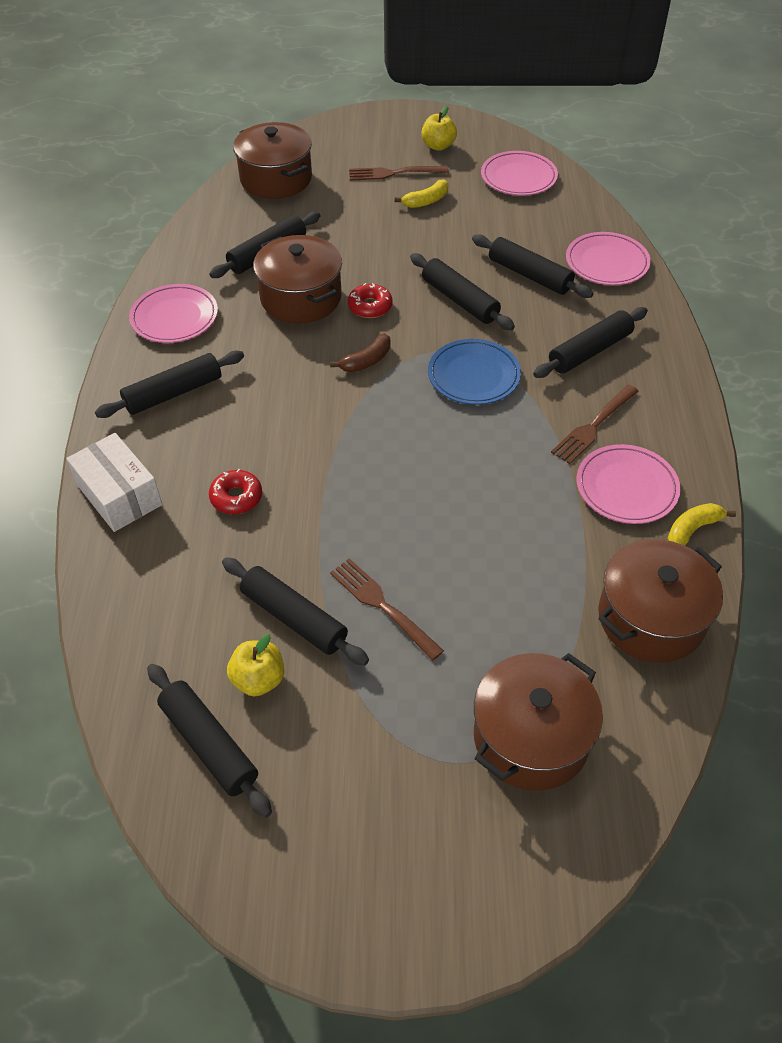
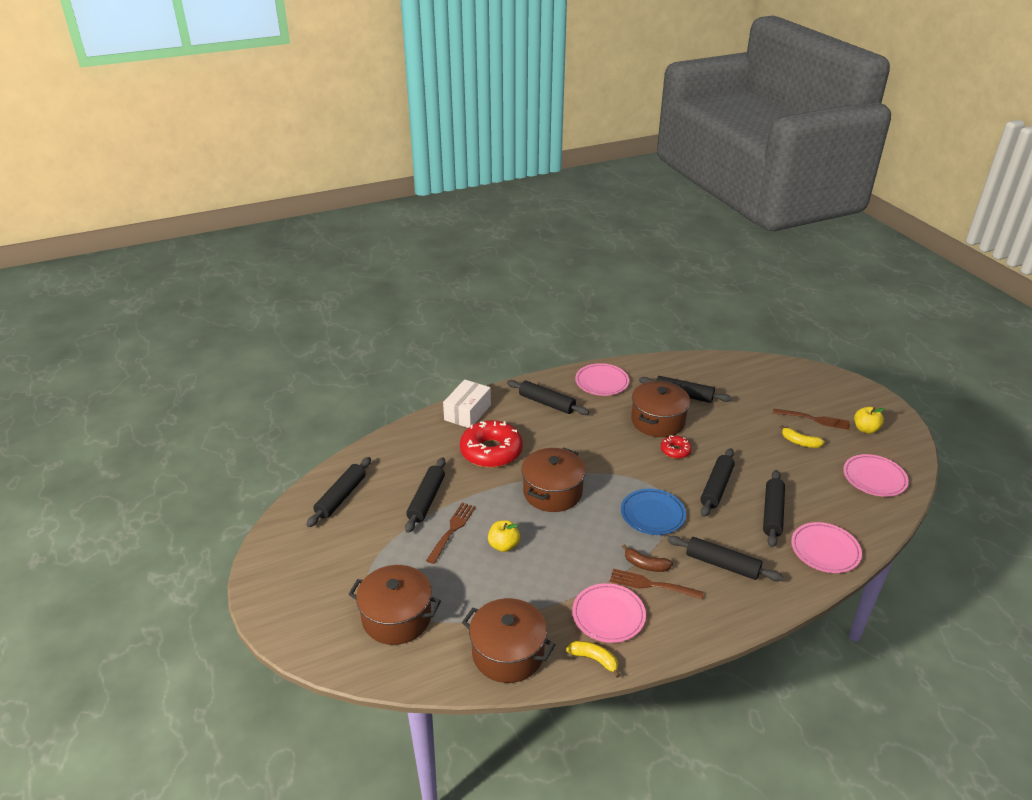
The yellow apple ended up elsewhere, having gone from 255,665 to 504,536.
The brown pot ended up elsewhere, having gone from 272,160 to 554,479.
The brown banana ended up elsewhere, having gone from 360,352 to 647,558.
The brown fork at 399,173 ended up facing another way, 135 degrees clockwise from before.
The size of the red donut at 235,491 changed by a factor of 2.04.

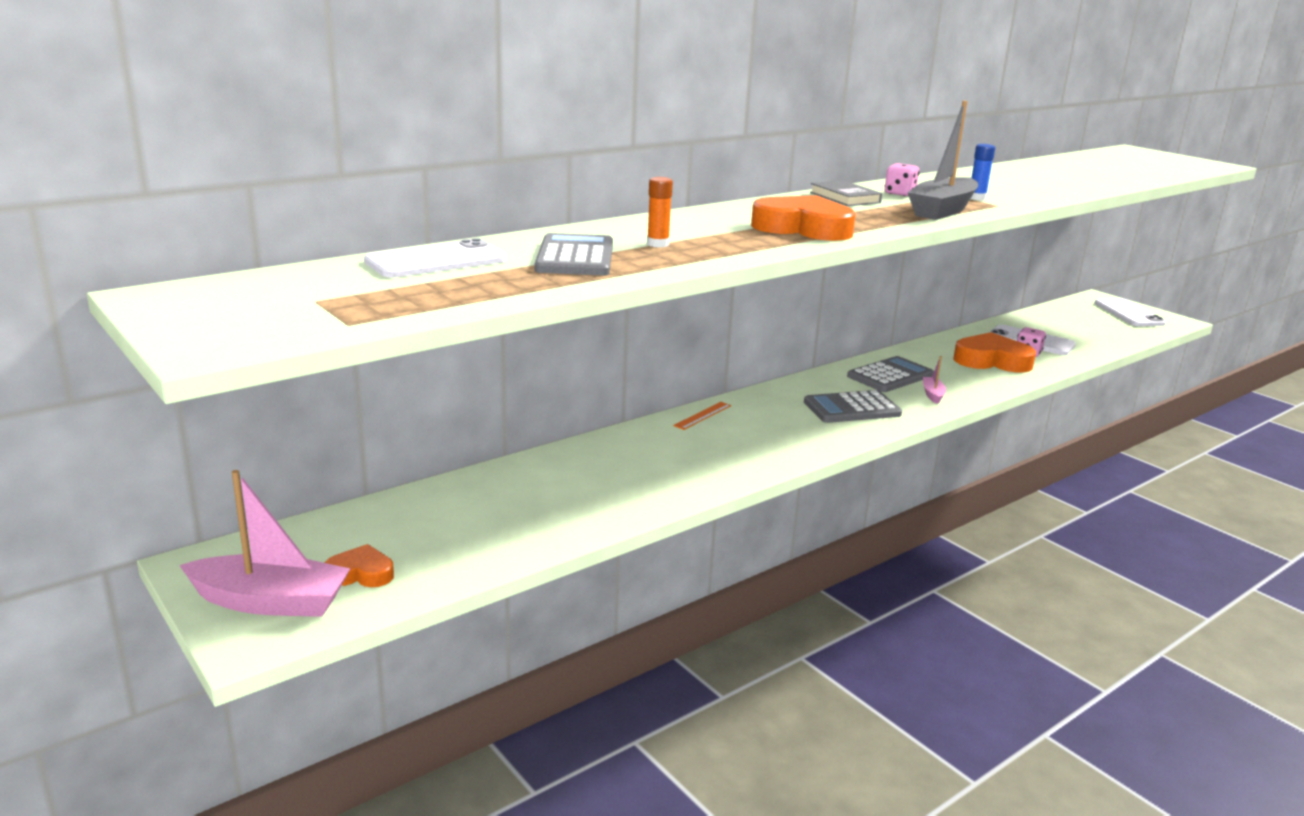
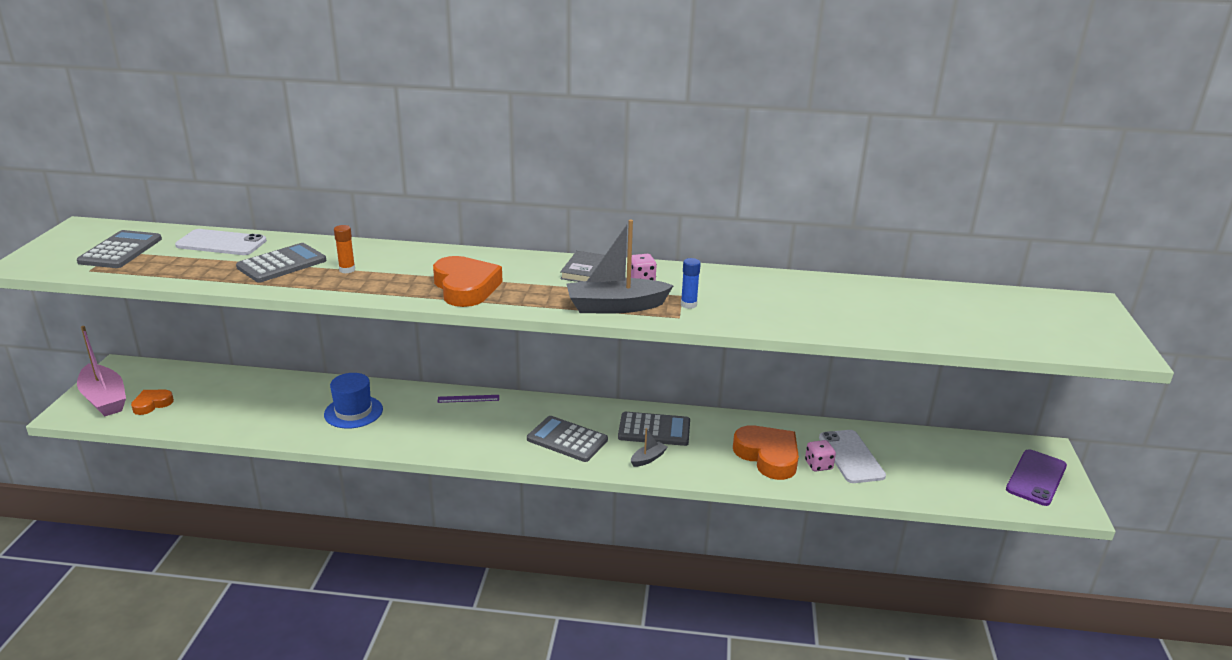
The second view gained the grey calculator at 119,249.
The second view gained the blue hat at 353,401.
What was the orange ruler at 702,416 turned into the purple ruler at 468,399.
What was the pink boat at 934,380 turned into the grey boat at 649,447.
What was the white phone at 1130,312 turned into the purple phone at 1036,477.
The orange heart at 359,565 ended up facing another way, 90 degrees counterclockwise from before.

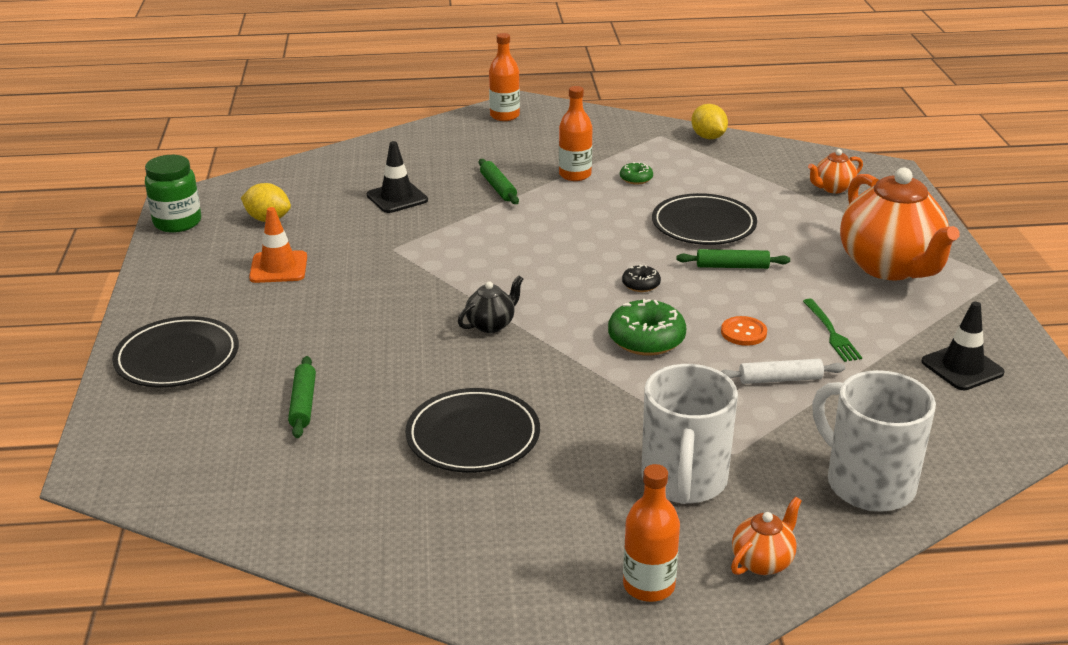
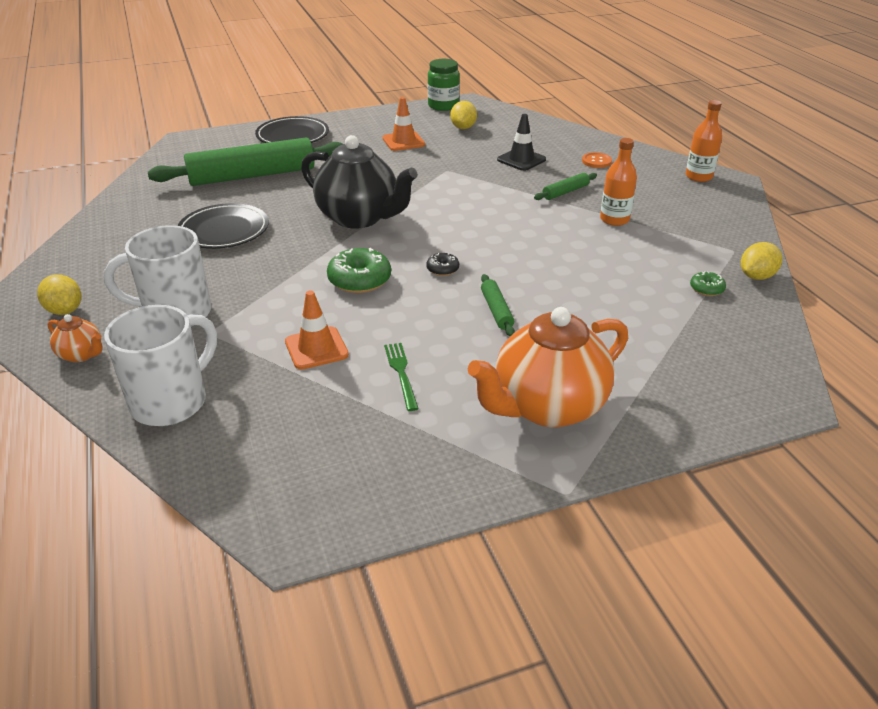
The second view lost the black plate at 704,219.
The second view lost the orange teapot at 835,171.
The second view lost the black traffic cone at 963,346.
The green donut ended up elsewhere, having gone from 636,173 to 708,283.
The orange button ended up elsewhere, having gone from 744,331 to 597,160.
Where the orange bottle stood at 651,533, the yellow lemon came to stand at 59,294.
Where the white rolling pin stood at 783,371, the orange traffic cone came to stand at 317,330.
The green fork at 832,330 ended up facing another way, 105 degrees clockwise from before.
The size of the green rolling pin at 302,397 changed by a factor of 2.39.
The size of the black teapot at 490,304 changed by a factor of 2.27.

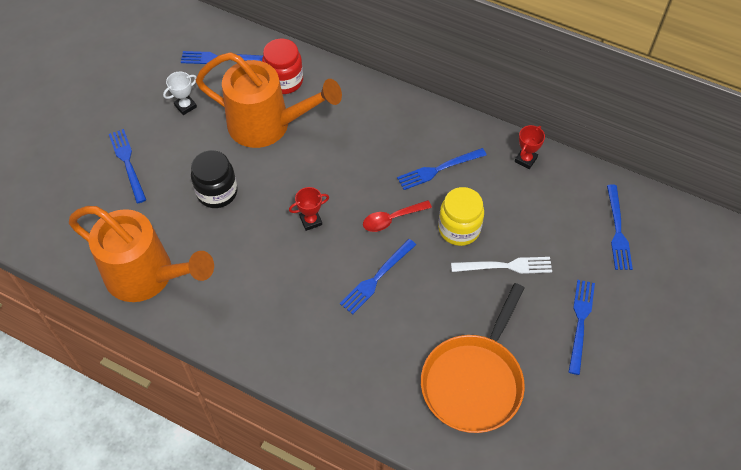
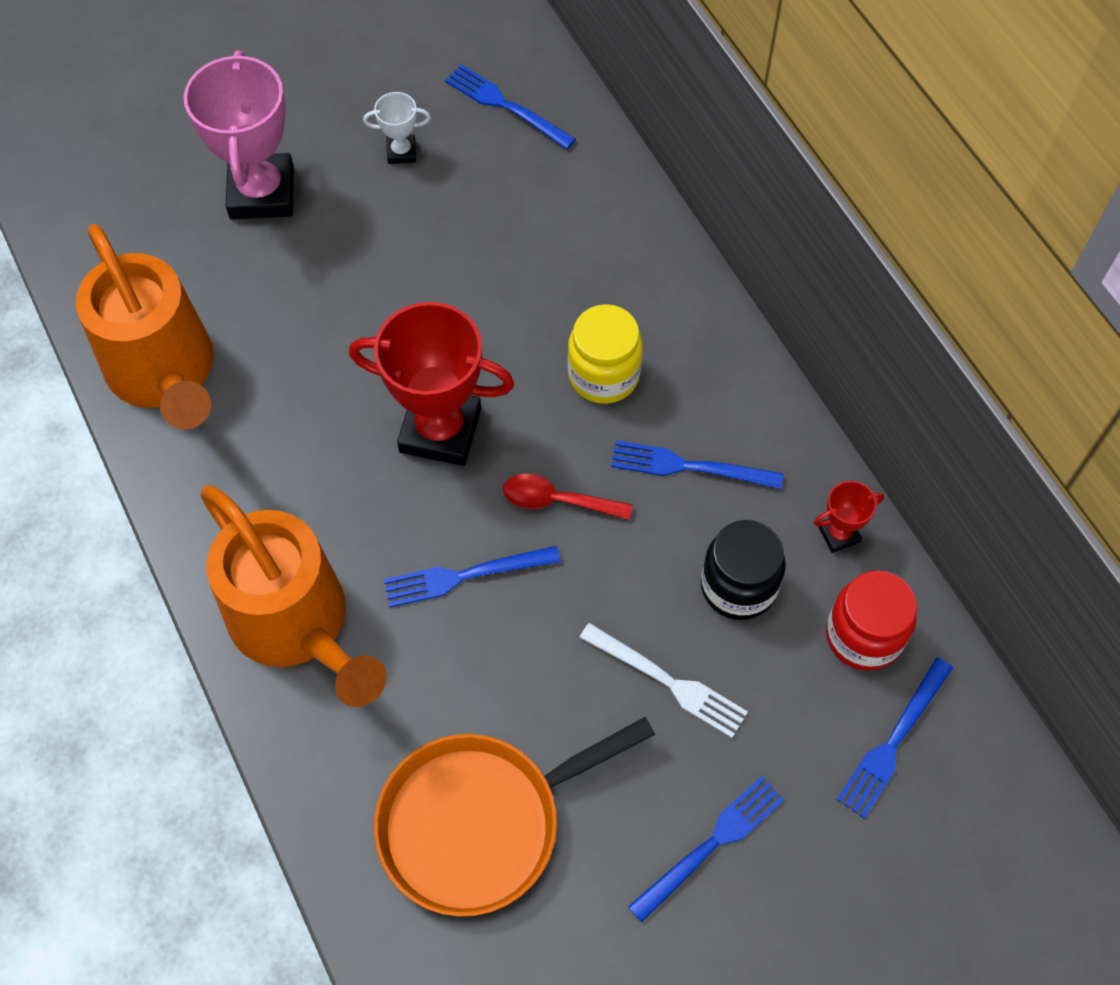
The black jar ended up elsewhere, having gone from 214,179 to 743,570.
The orange watering can ended up elsewhere, having gone from 269,100 to 293,596.
The red jar ended up elsewhere, having gone from 282,66 to 871,620.
The yellow jar ended up elsewhere, having gone from 461,216 to 605,354.
Where the blue fork stood at 127,166, the pink trophy came to stand at 239,135.
The size of the red trophy at 309,209 changed by a factor of 2.20.

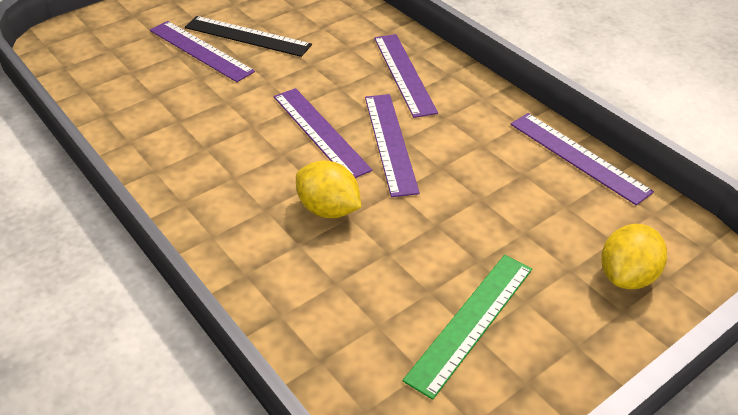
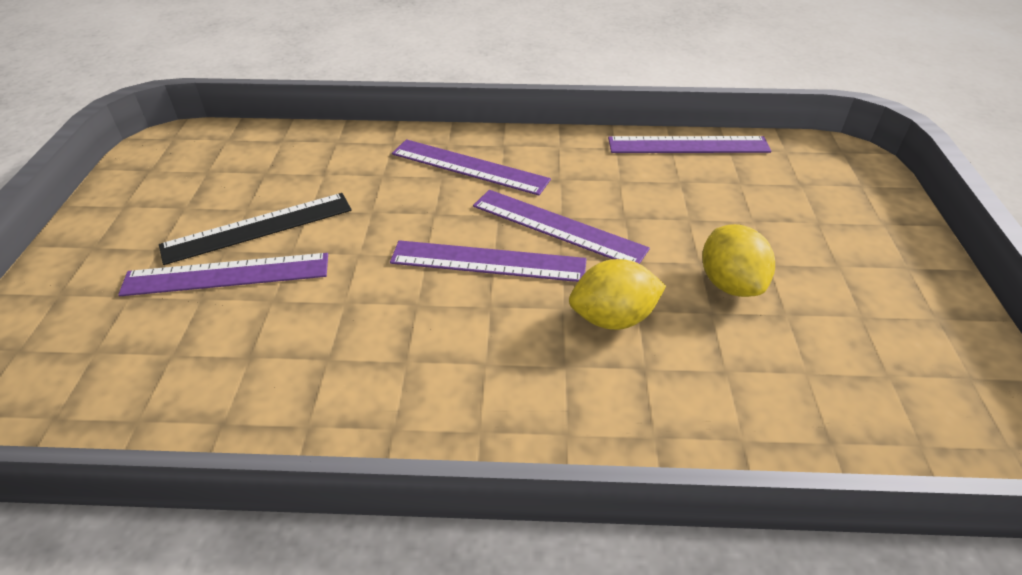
The second view lost the green ruler at 467,327.
The yellow lemon ended up elsewhere, having gone from 634,256 to 738,260.

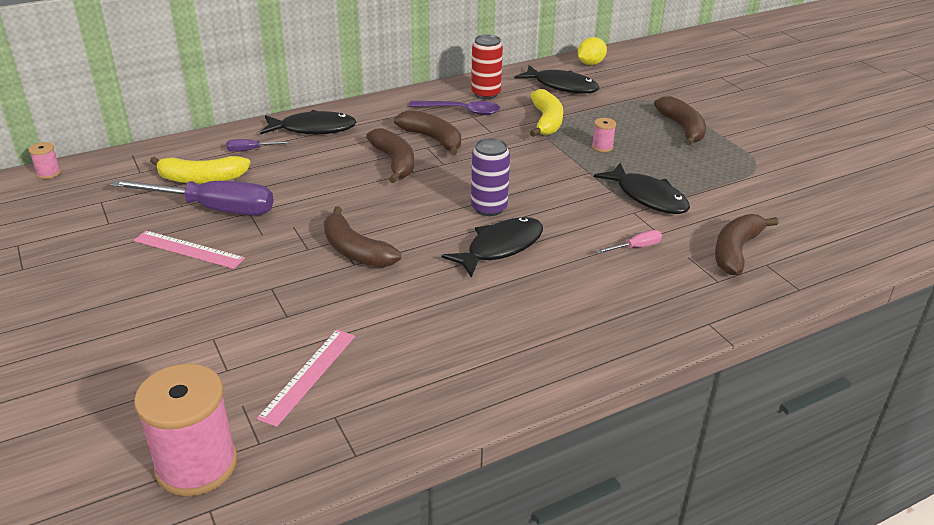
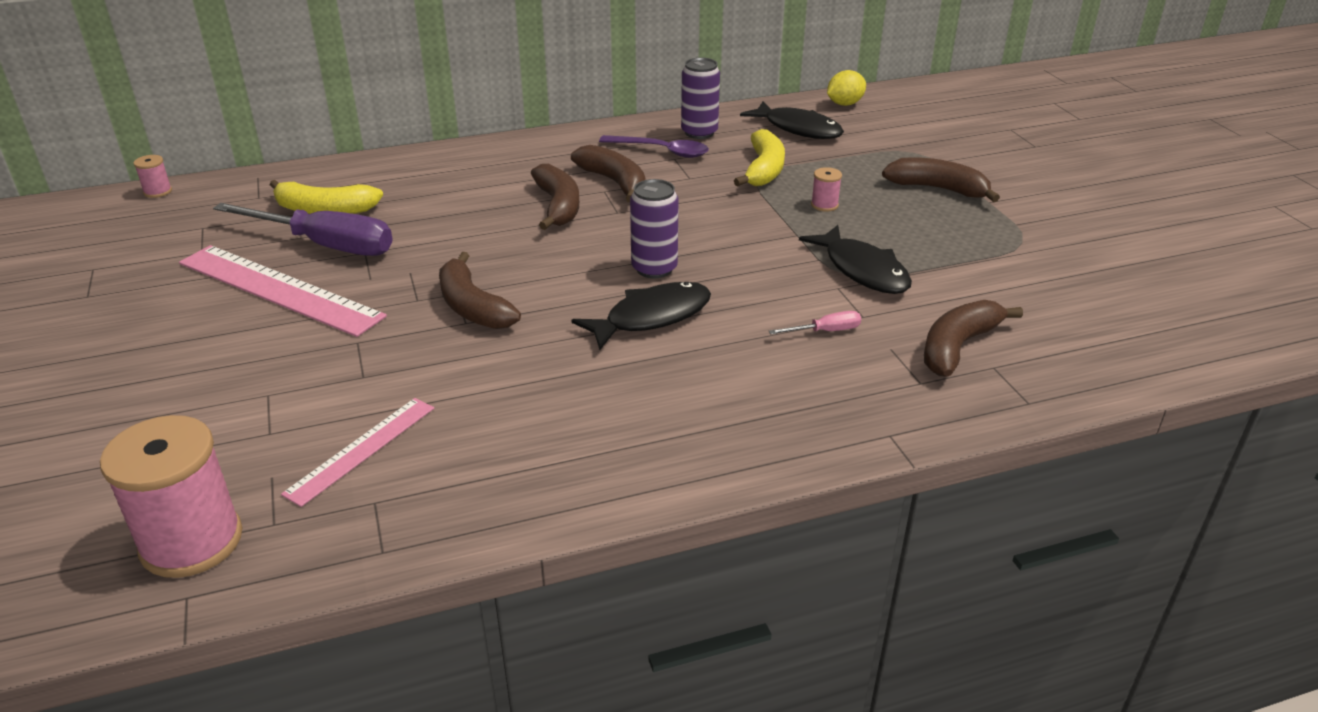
The second view lost the purple screwdriver at 258,145.
The second view lost the black fish at 308,122.
What was the red can at 487,66 turned into the purple can at 700,98.
The brown banana at 680,121 ended up facing another way, 60 degrees counterclockwise from before.
The size of the pink ruler at 189,250 changed by a factor of 1.75.

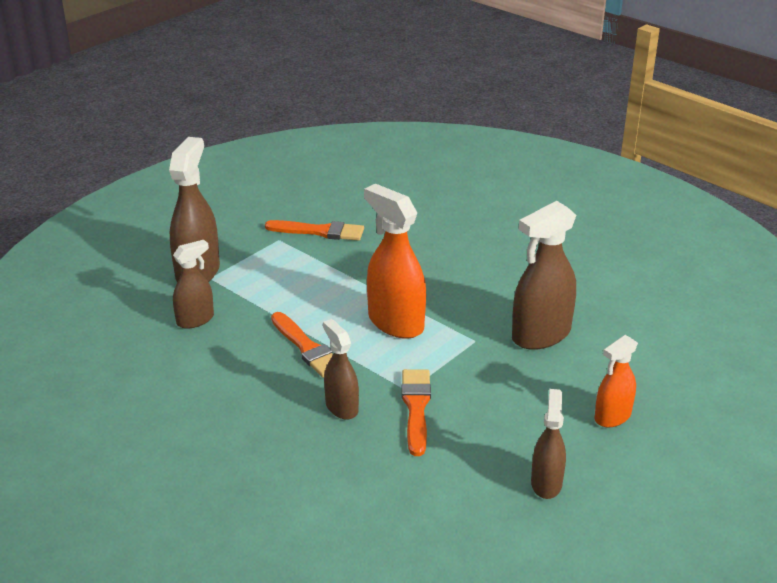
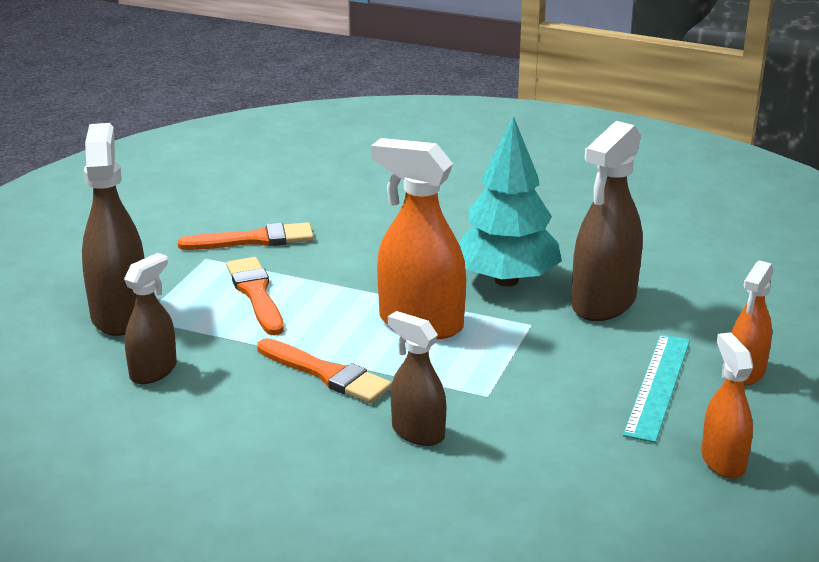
The second view gained the turquoise tree at 510,201.
The second view gained the turquoise ruler at 656,388.
The orange brush ended up elsewhere, having gone from 416,412 to 255,296.
What was the brown spray bottle at 548,444 turned into the orange spray bottle at 727,405.

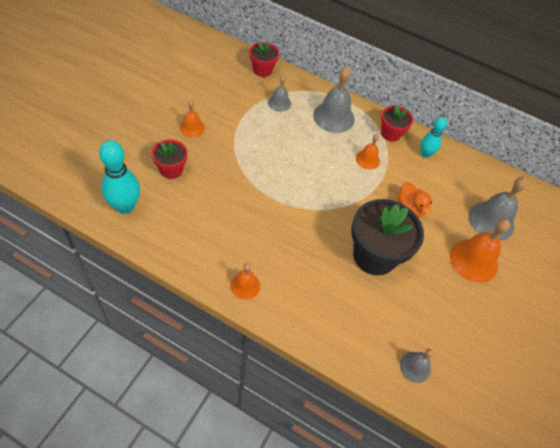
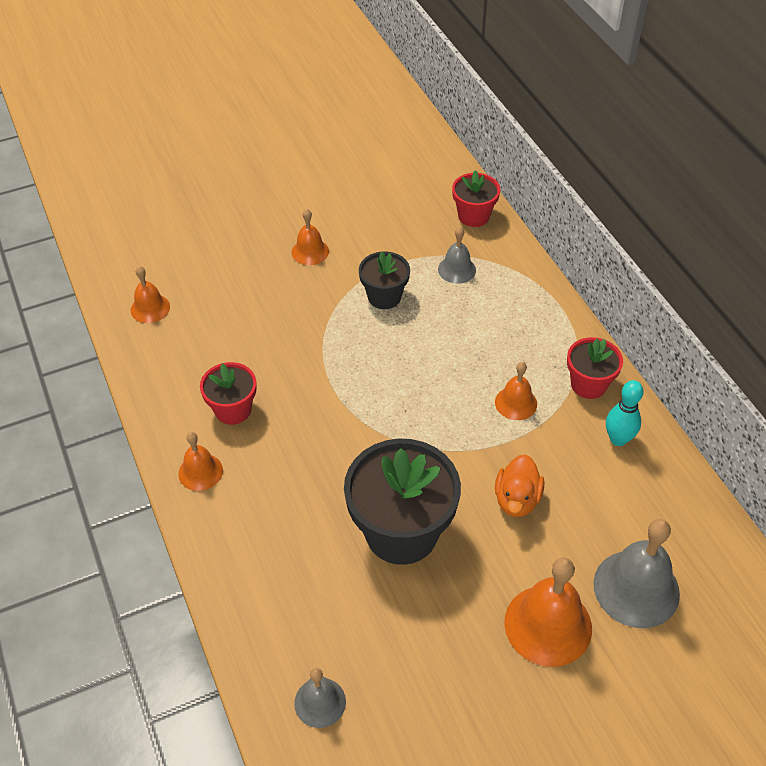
The second view lost the grey bell at 334,100.
The second view gained the black flower pot at 384,280.
The red flower pot ended up elsewhere, having gone from 169,159 to 228,393.
Where the turquoise bowling pin stood at 119,177, the orange bell came to stand at 150,294.

